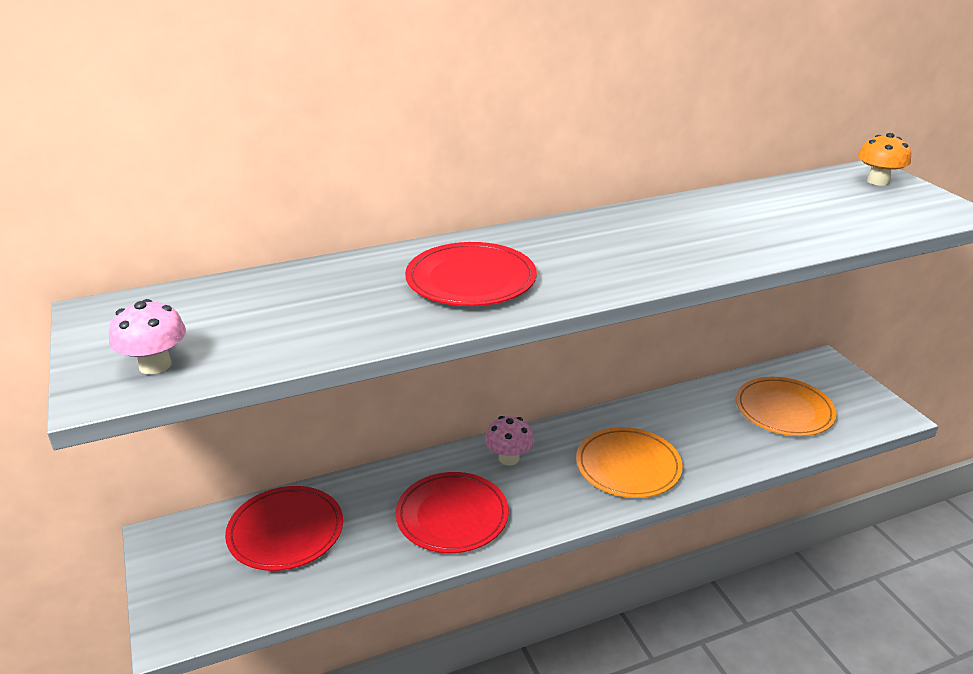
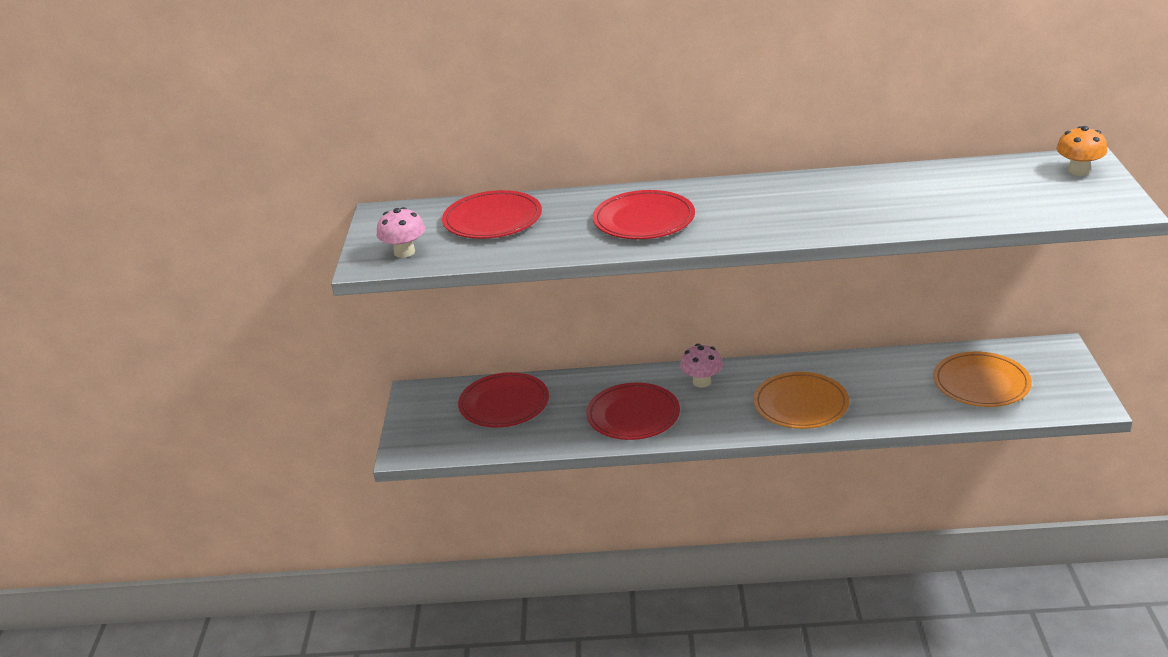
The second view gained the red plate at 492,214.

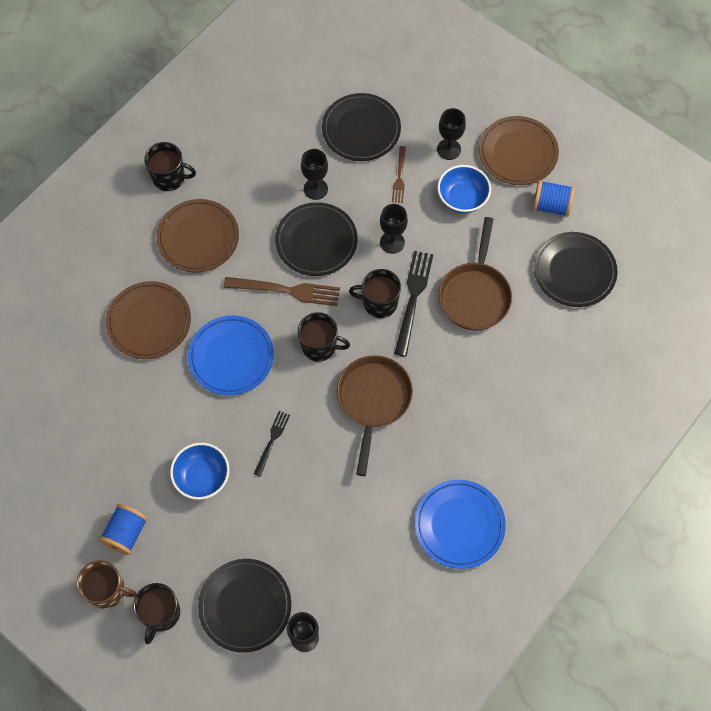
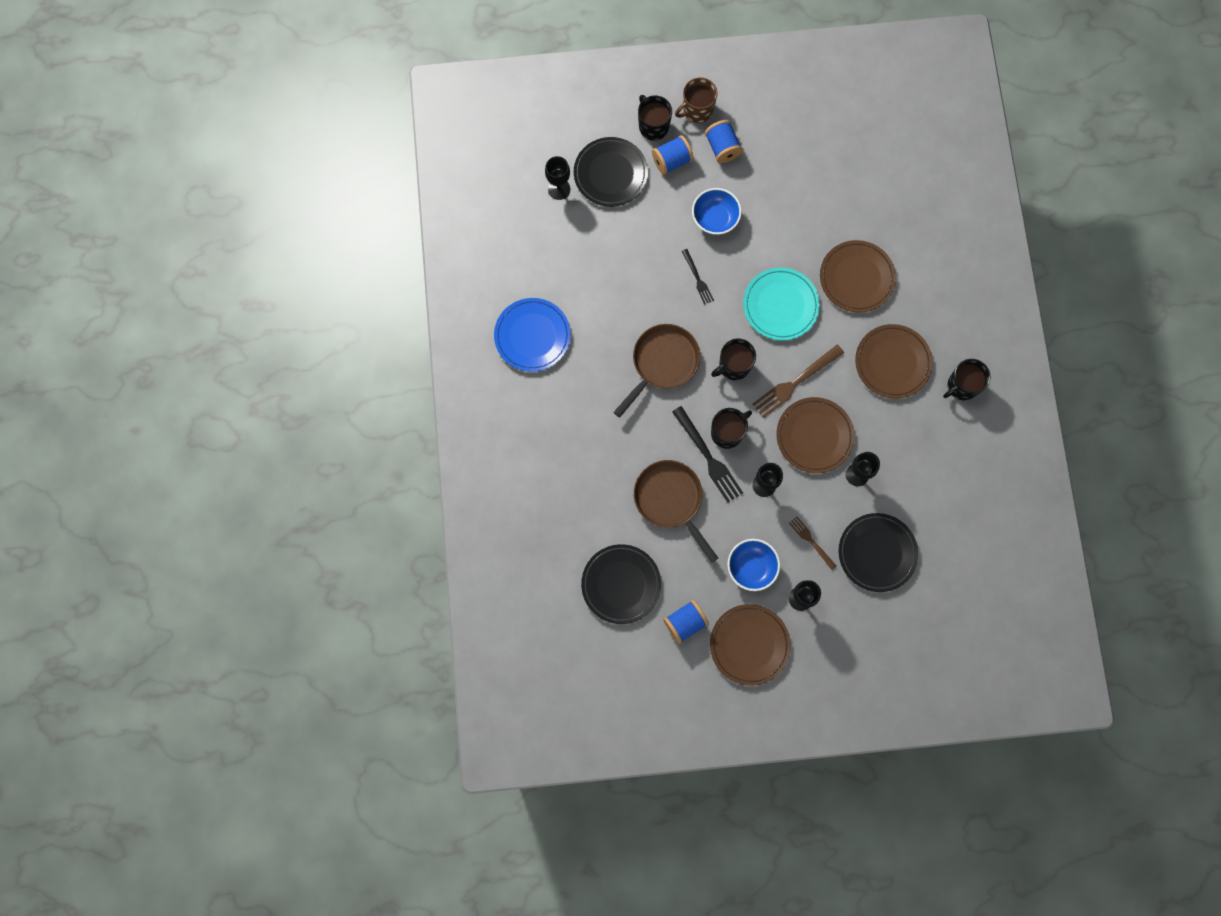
The second view gained the blue spool at 673,155.
What was the blue plate at 231,355 turned into the turquoise plate at 781,304.
What was the black plate at 316,239 turned into the brown plate at 815,435.
The brown pan at 375,415 ended up facing another way, 105 degrees counterclockwise from before.

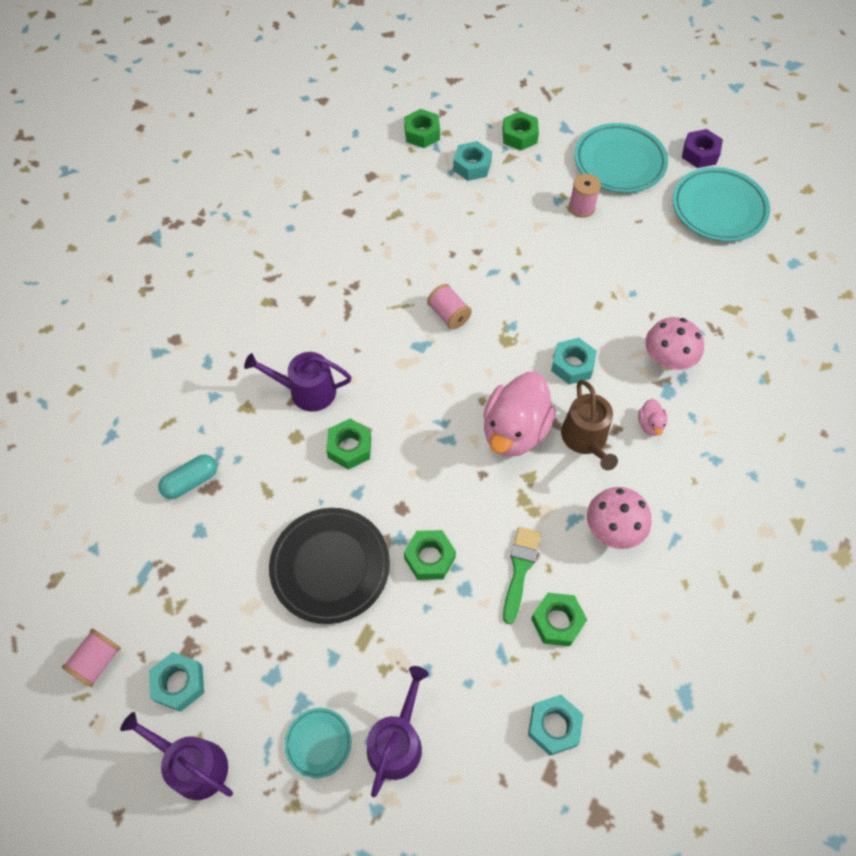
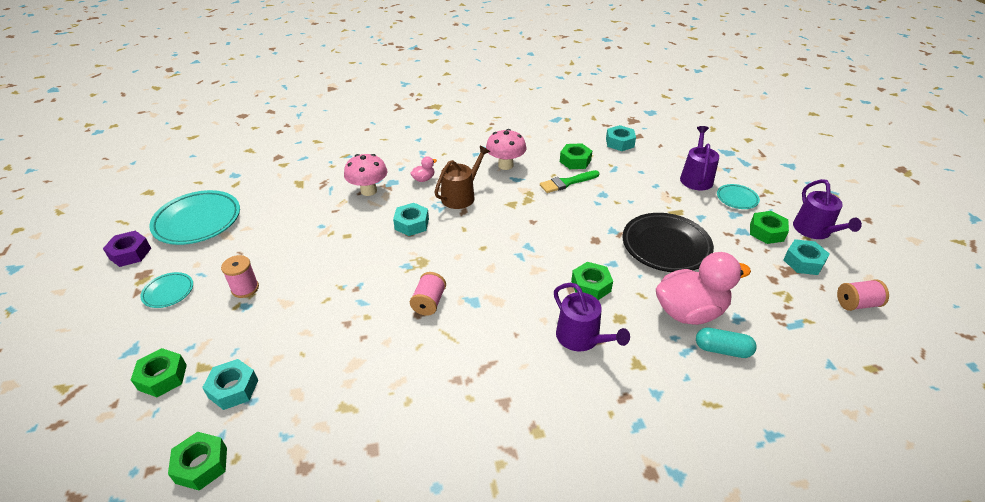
The green nut ended up elsewhere, having gone from 430,555 to 769,227.
The pink duck ended up elsewhere, having gone from 519,414 to 703,288.
The purple watering can at 398,731 ended up facing another way, 120 degrees clockwise from before.
The size of the turquoise plate at 621,158 changed by a factor of 0.51.

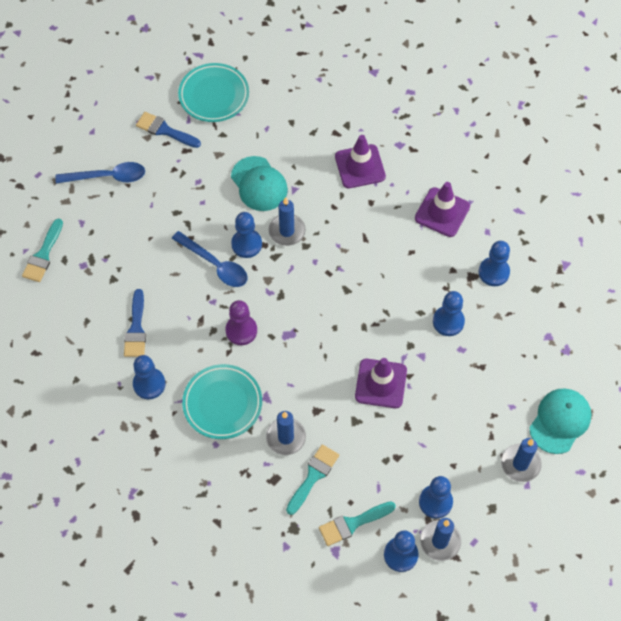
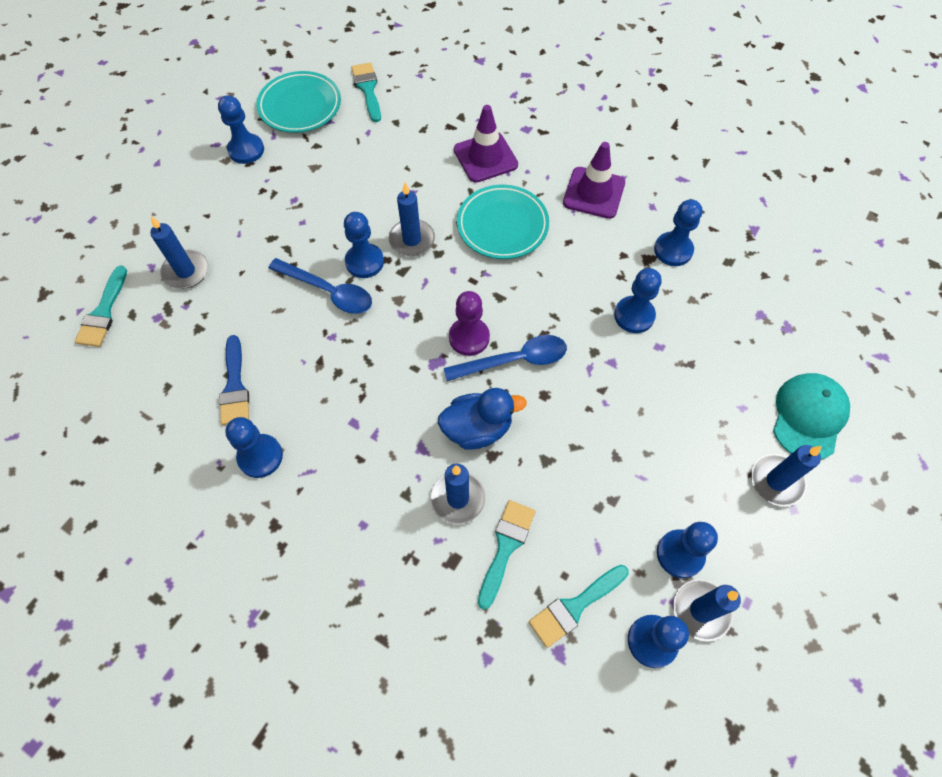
The second view lost the turquoise cap at 259,183.
The second view lost the purple traffic cone at 381,383.
The second view gained the blue candle at 179,252.
The second view gained the turquoise brush at 366,92.
The second view gained the blue duck at 482,419.
The blue spoon ended up elsewhere, having gone from 100,172 to 505,358.
The turquoise plate ended up elsewhere, having gone from 222,401 to 503,222.
The purple pawn ended up elsewhere, having gone from 241,322 to 469,323.
Where the blue brush stood at 168,130, the blue pawn came to stand at 241,129.

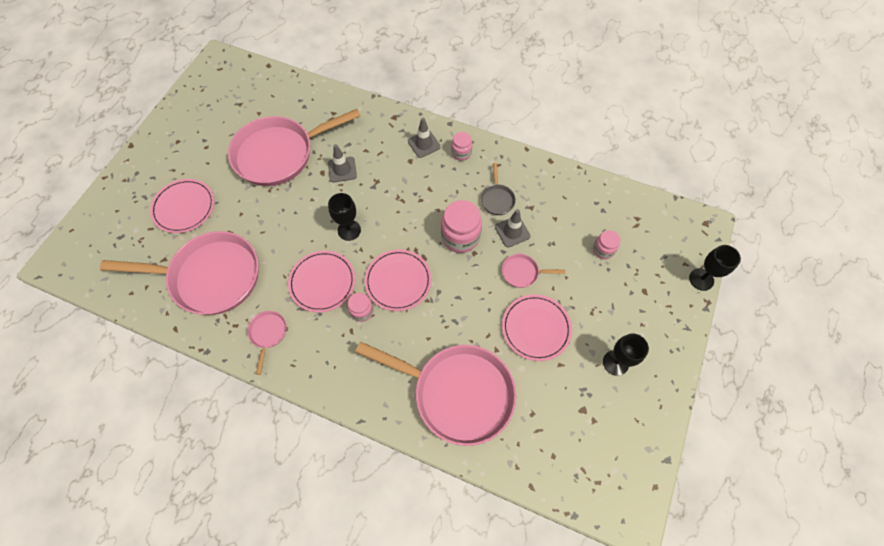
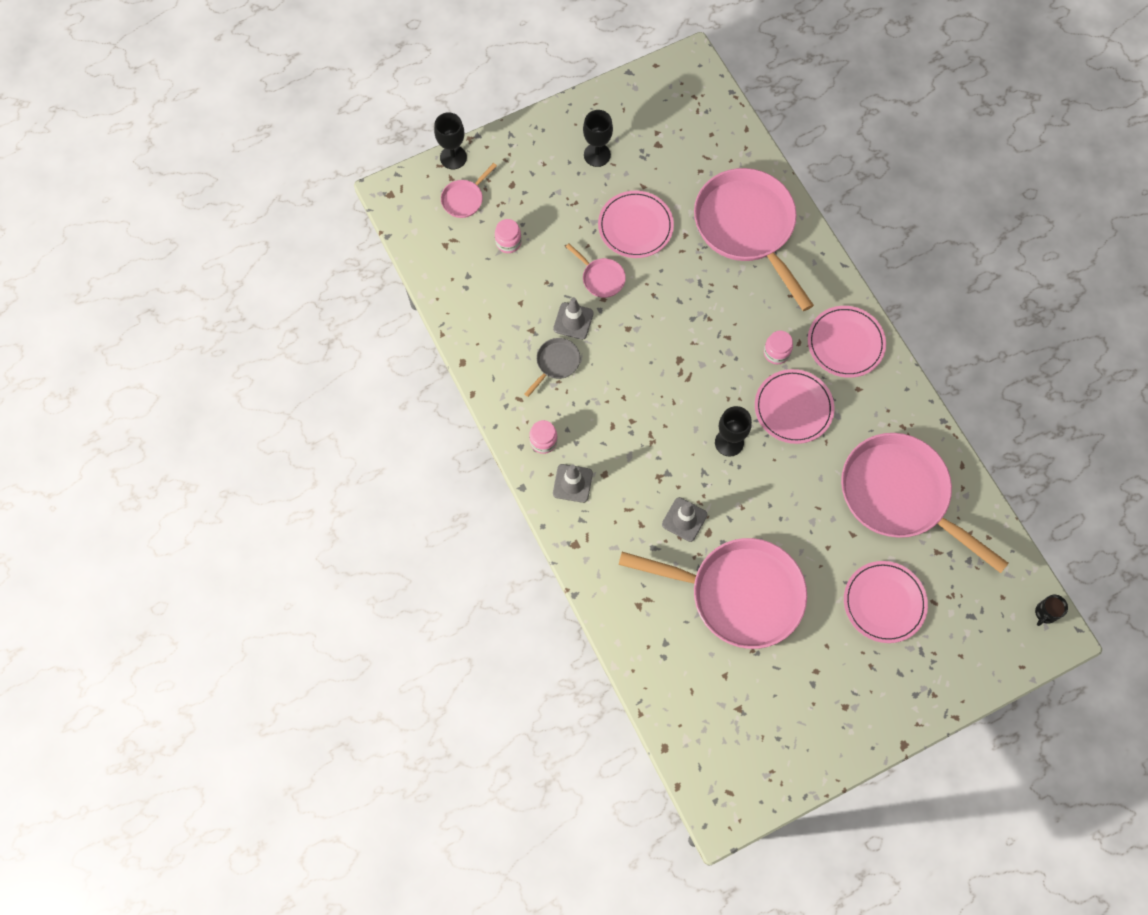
The second view lost the pink jar at 461,226.
The second view gained the black mug at 1051,610.
The pink pan ended up elsewhere, having gone from 267,343 to 469,190.
The pink plate ended up elsewhere, having gone from 398,280 to 847,342.

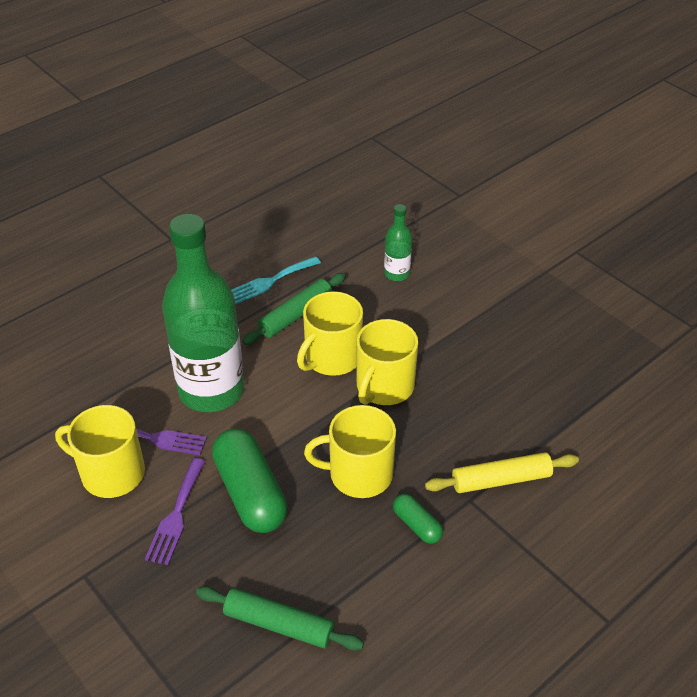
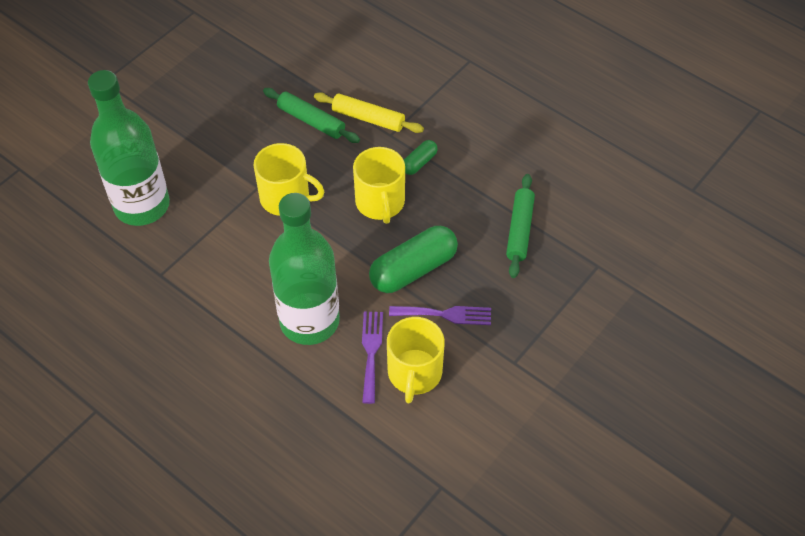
The second view lost the turquoise fork at 276,280.
The second view lost the yellow mug at 330,333.
The green rolling pin ended up elsewhere, having gone from 294,309 to 311,115.
The yellow rolling pin at 502,472 ended up facing another way, 45 degrees counterclockwise from before.
The size of the green bottle at 398,242 changed by a factor of 2.28.

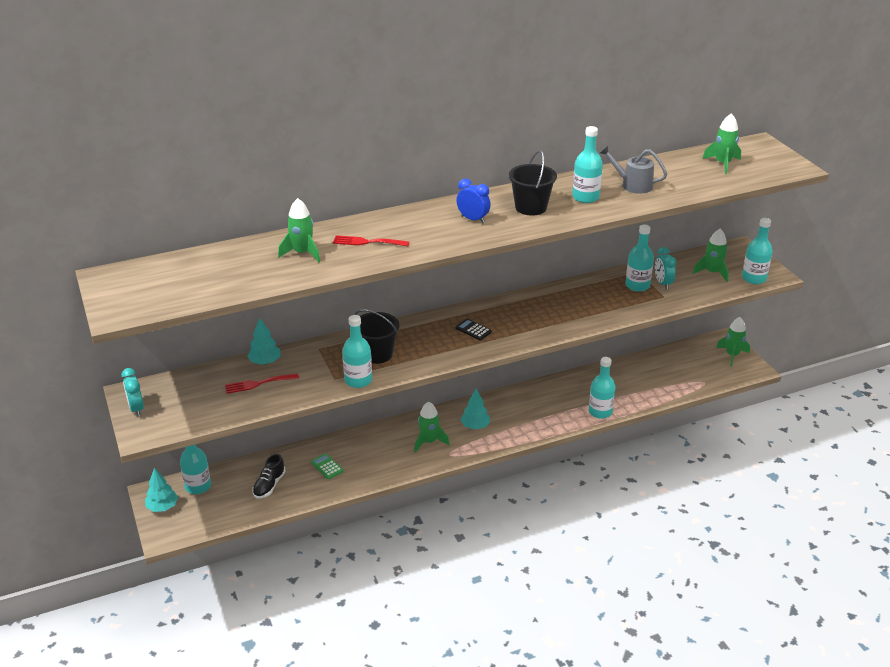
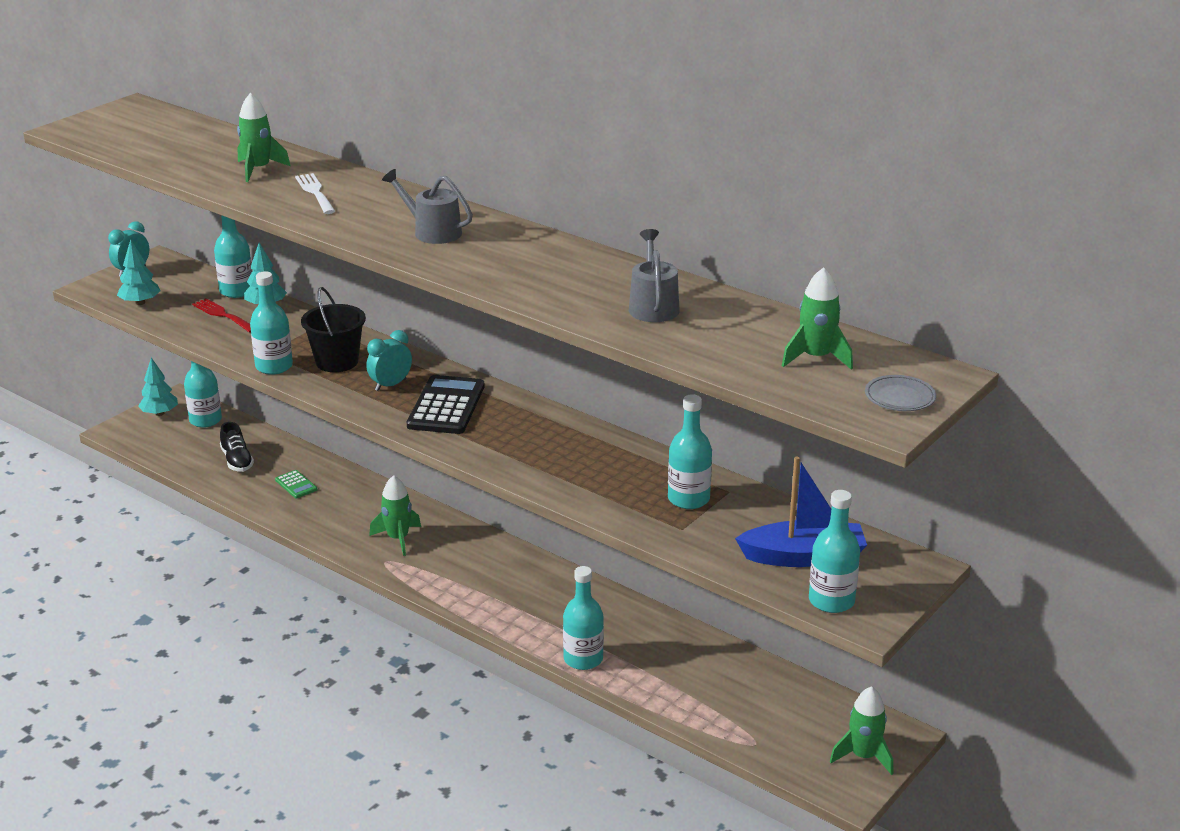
The second view lost the black bucket at 533,183.
The second view gained the grey plate at 900,393.
The turquoise tree ended up elsewhere, having gone from 475,409 to 139,272.
The turquoise bottle ended up elsewhere, having gone from 587,164 to 233,256.
The turquoise clock ended up elsewhere, having gone from 665,268 to 389,360.
Where the blue clock stood at 473,201, the grey watering can came to stand at 427,206.
Where the green rocket stood at 711,255, the blue boat came to stand at 801,511.
What was the red fork at 371,240 turned into the white fork at 315,193.
The black shoe at 269,476 ended up facing another way, 105 degrees counterclockwise from before.
The green calculator at 327,466 ended up facing another way, 120 degrees clockwise from before.
The size of the black calculator at 473,329 changed by a factor of 2.00.

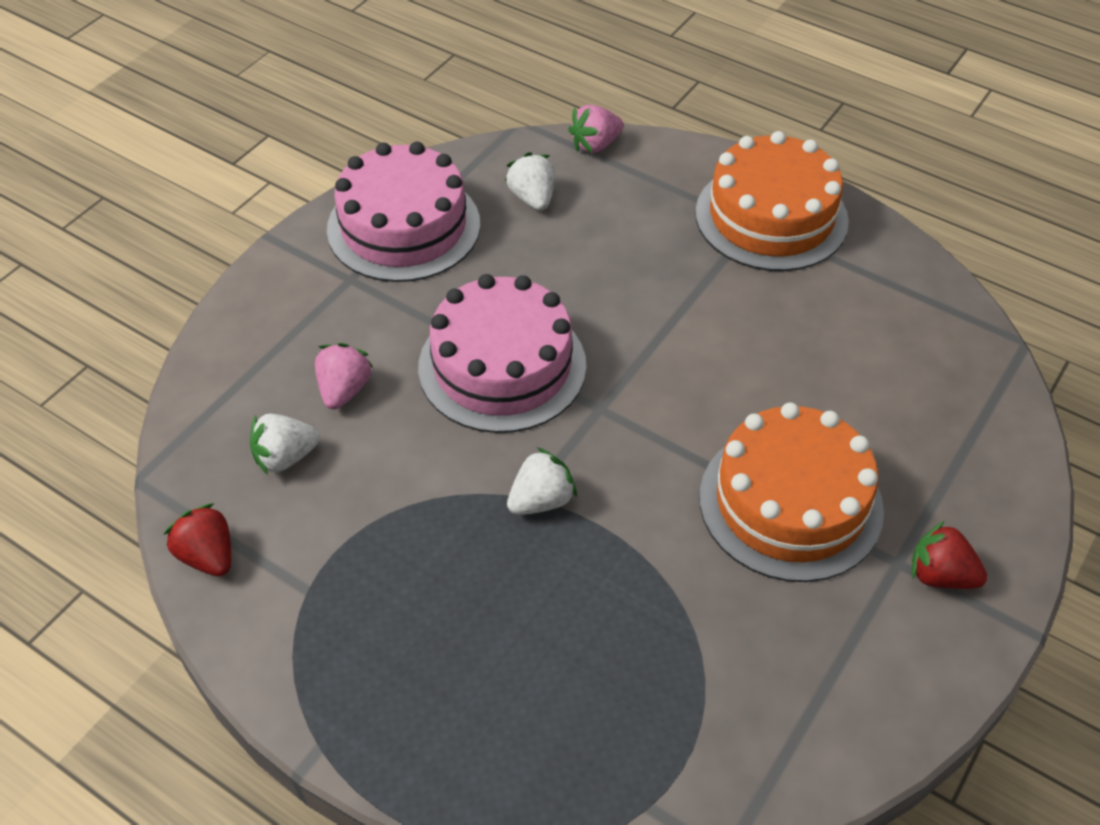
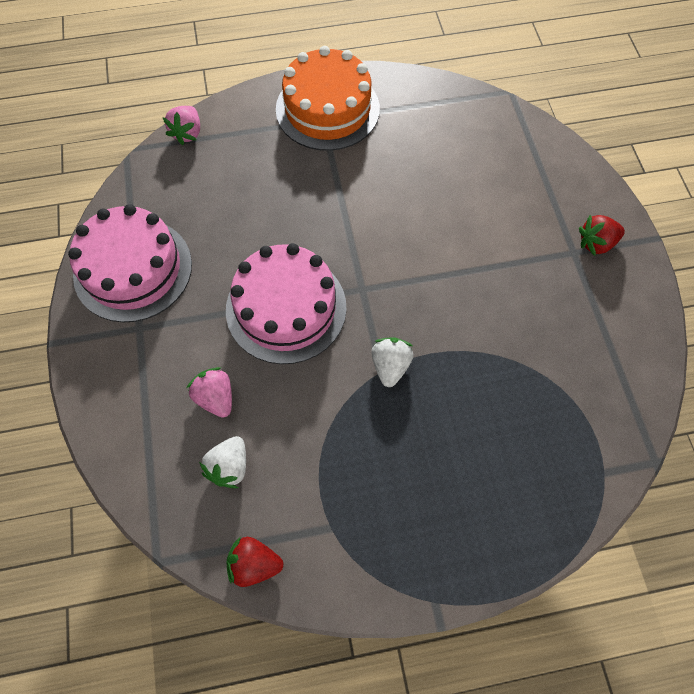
The second view lost the white strawberry at 530,181.
The second view lost the orange cake at 791,492.

